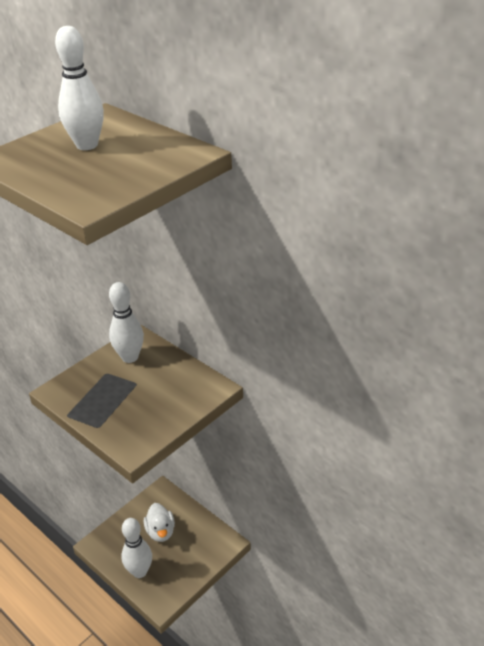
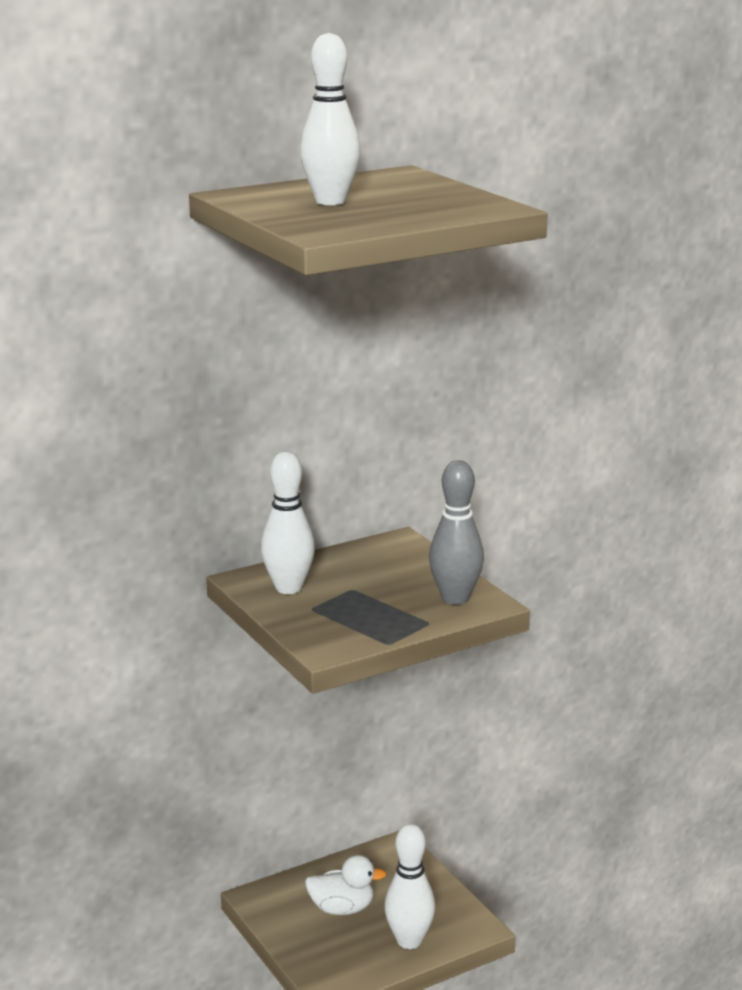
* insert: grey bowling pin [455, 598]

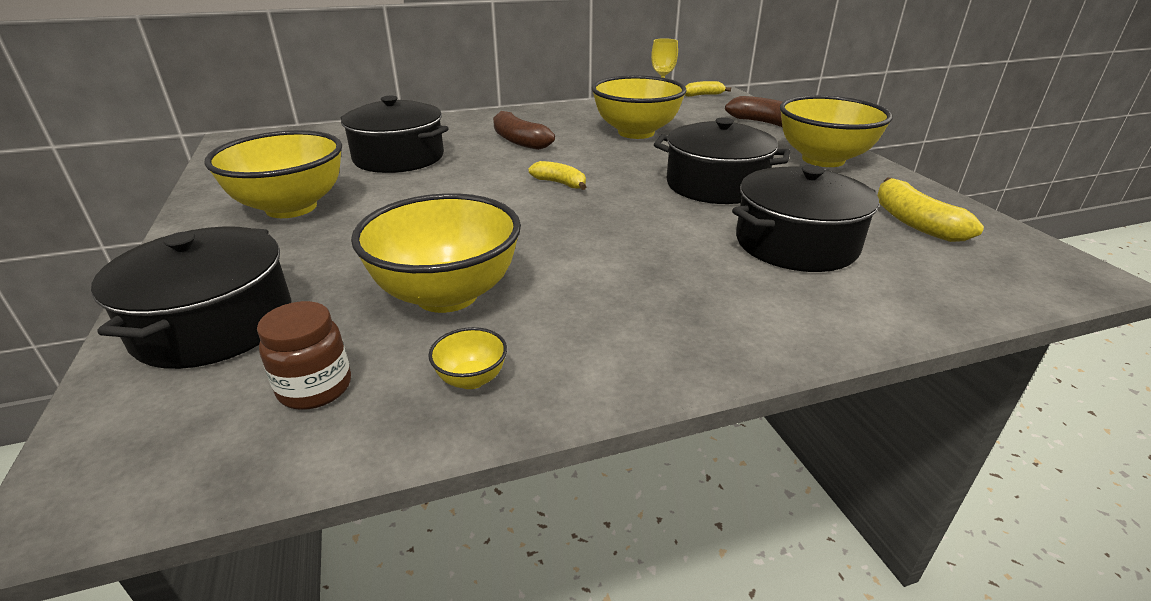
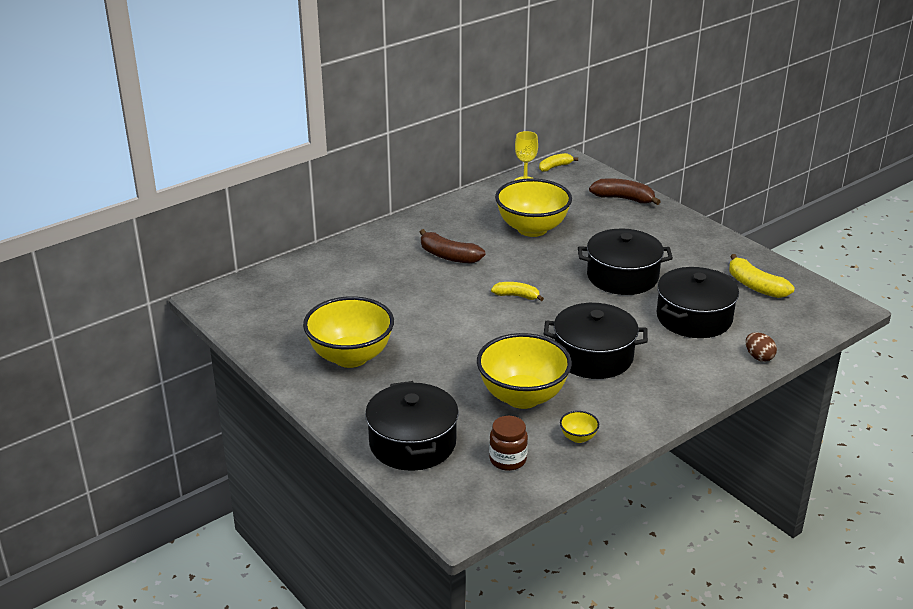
* move: black pot [399, 157] to [593, 356]
* insert: brown egg [758, 357]
* delete: yellow bowl [823, 159]

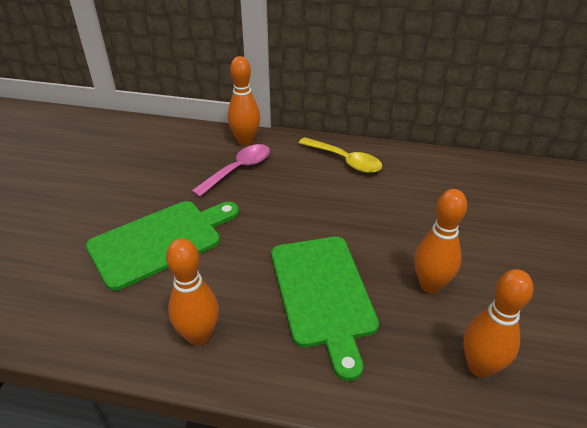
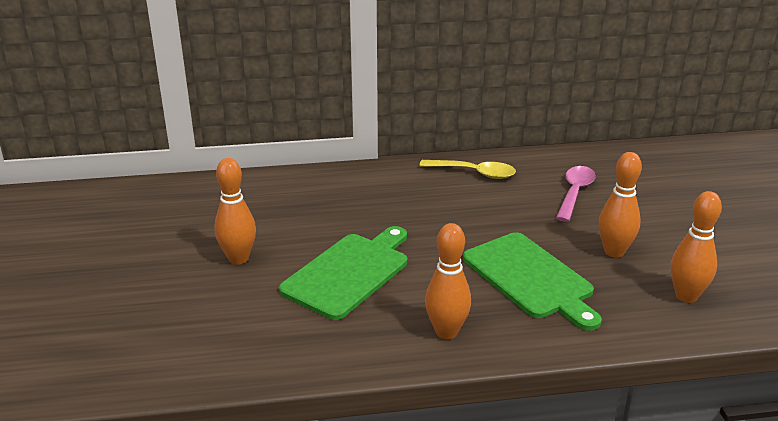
* move: orange bowling pin [245, 141] to [238, 258]
* move: pink spoon [238, 169] to [574, 193]

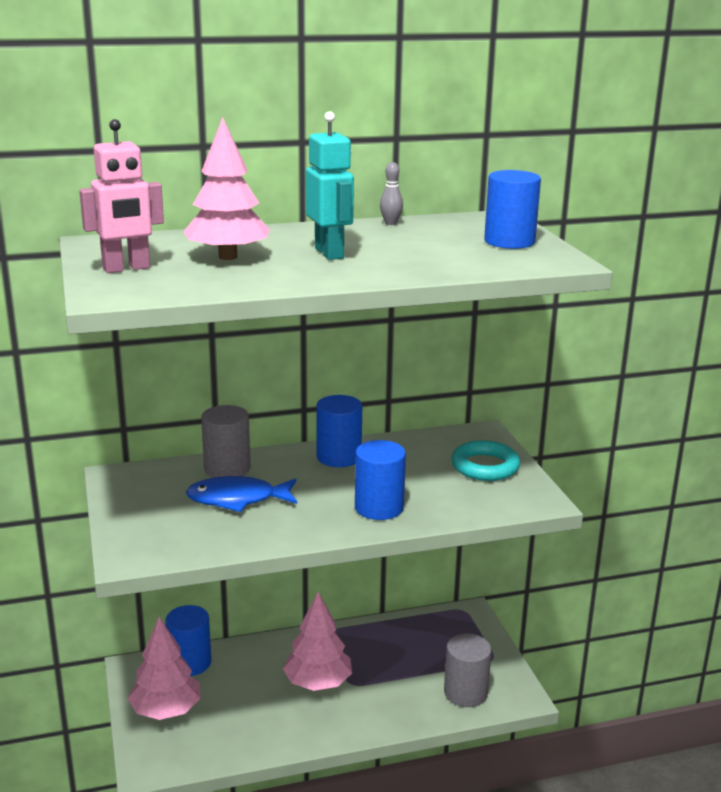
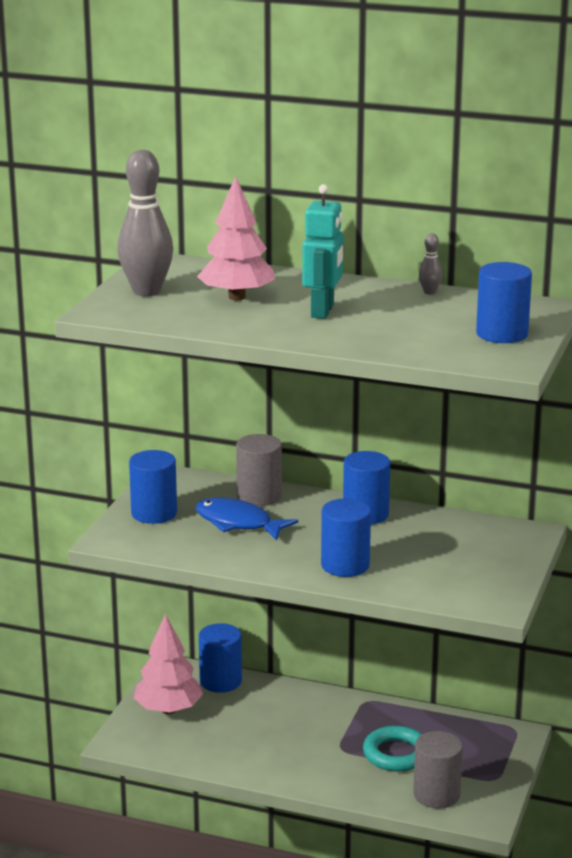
* replace: pink robot [126, 268] to grey bowling pin [146, 291]
* insert: blue cylinder [154, 513]
* move: turquoise ring [485, 466] to [396, 754]
* delete: pink tree [318, 683]

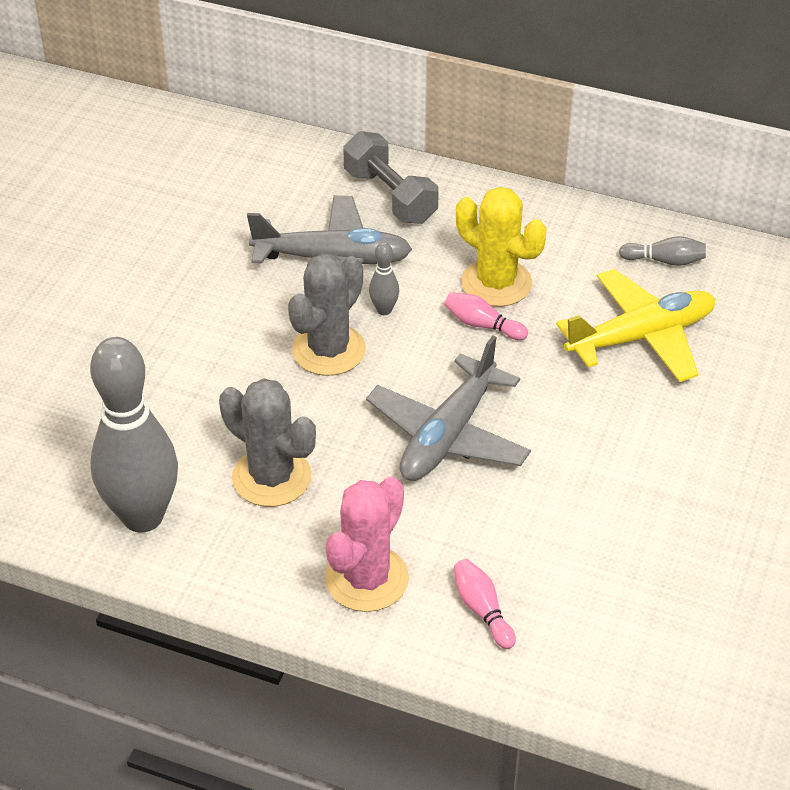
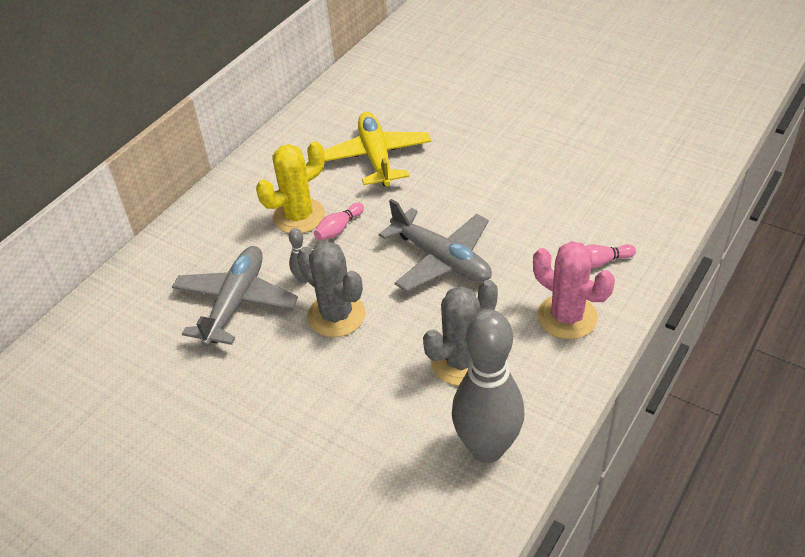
* delete: grey dumbbell [390, 196]
* delete: grey bowling pin [665, 261]

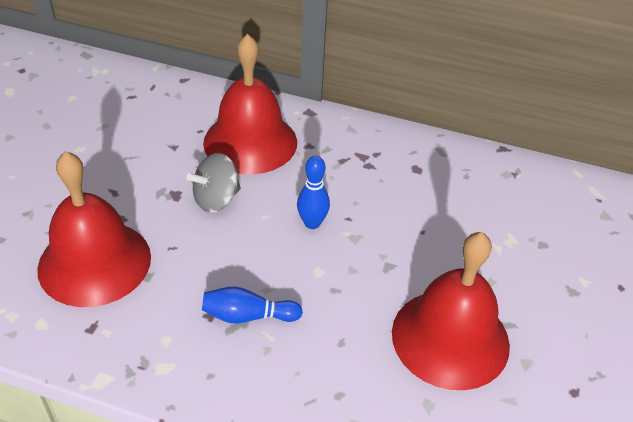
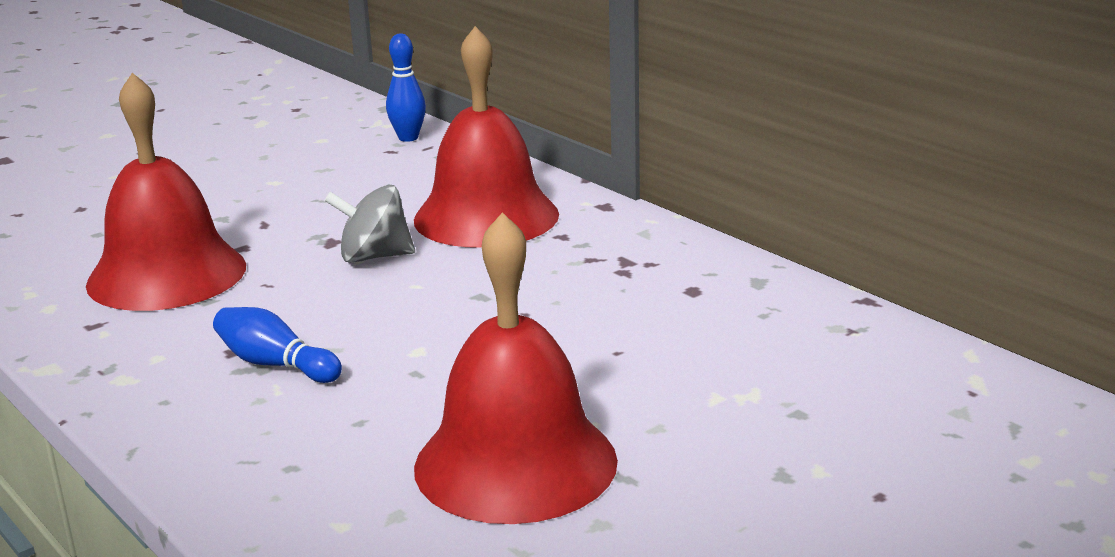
* move: blue bowling pin [312, 223] to [408, 138]

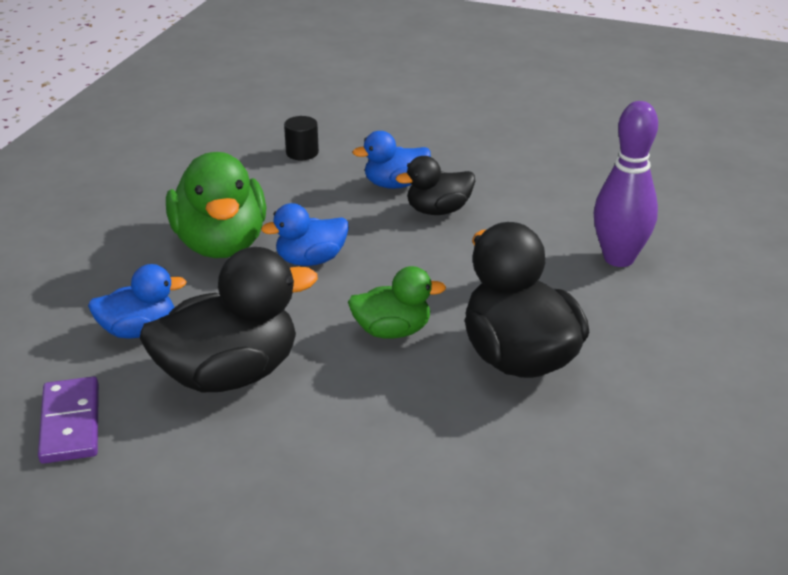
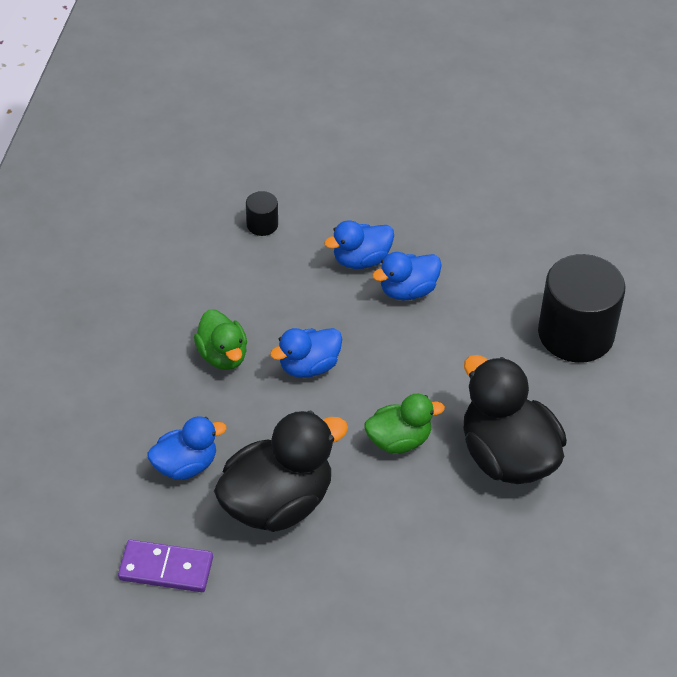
* rotate: purple domino [71, 423] = [166, 568] 60 degrees counterclockwise
* resize: green duck [221, 244] = [223, 355] x0.57
* recolor: black duck [438, 210] to blue duck [408, 290]
* replace: purple bowling pin [618, 258] to black cylinder [576, 334]

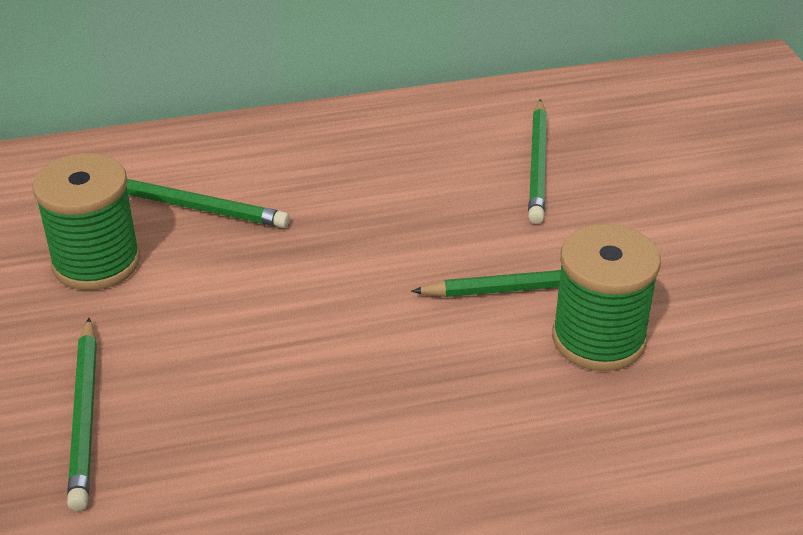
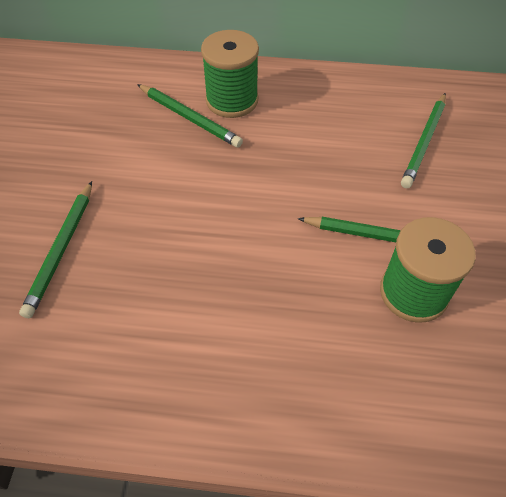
* move: green spool [96, 262] to [232, 100]

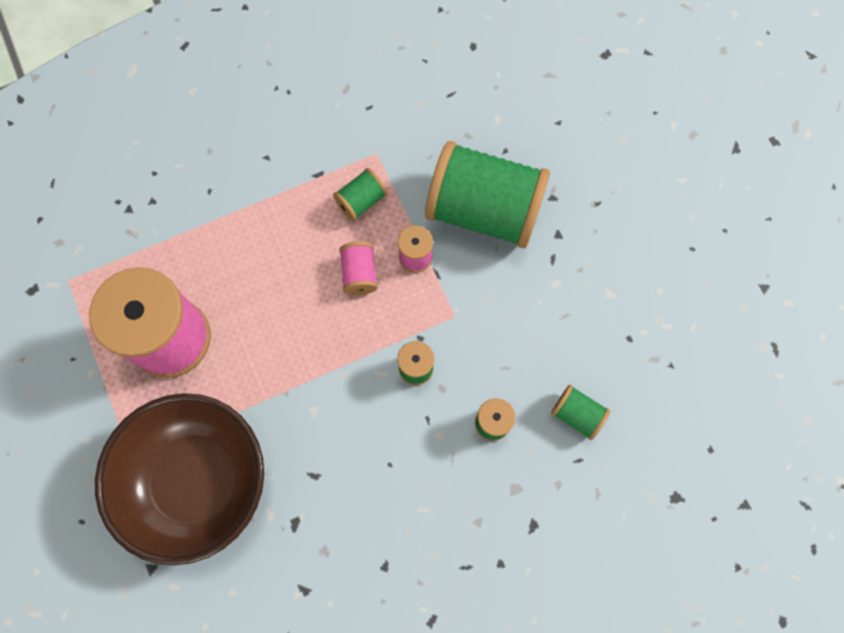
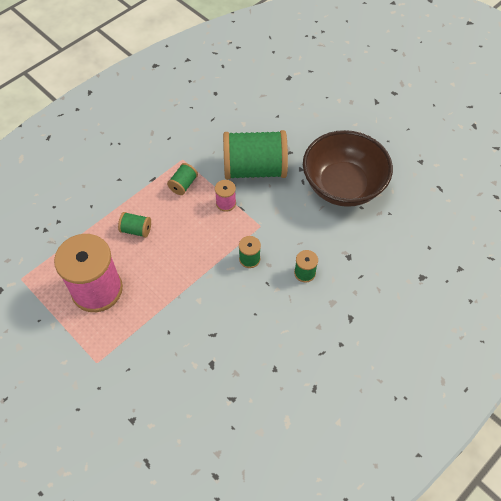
* move: green spool [577, 414] to [136, 230]
* move: brown bowl [197, 481] to [343, 186]
* delete: pink spool [359, 273]

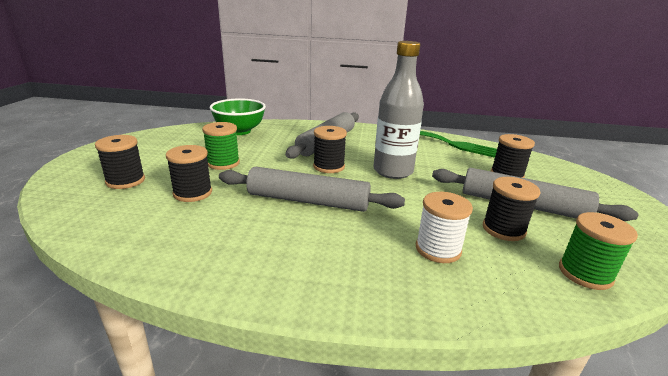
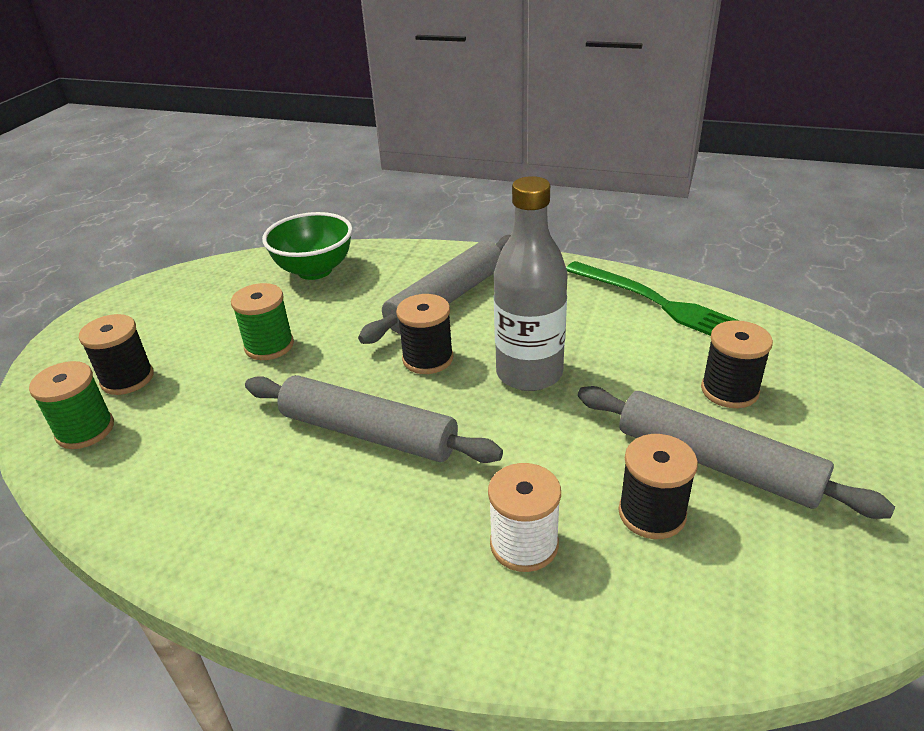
* move: green spool [585, 273] to [85, 430]
* delete: black spool [193, 193]

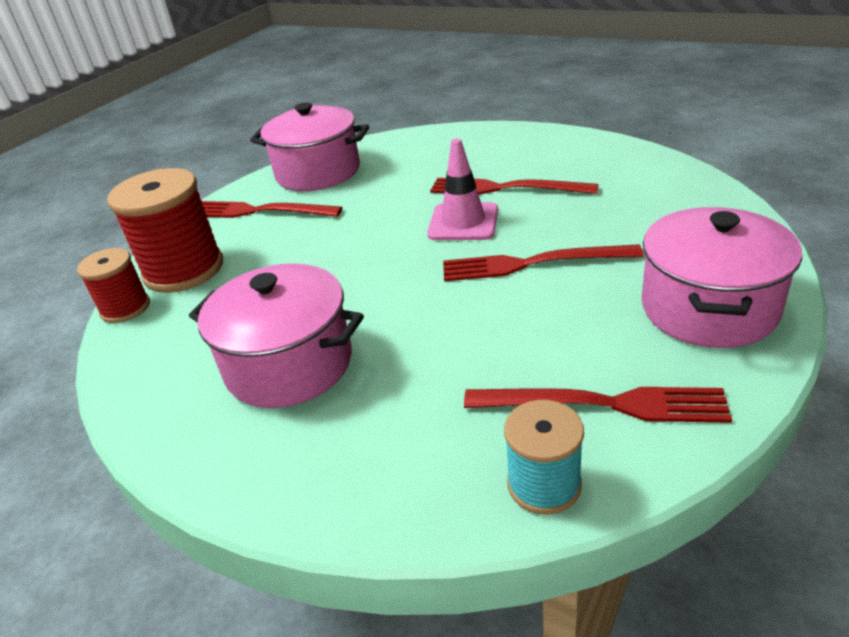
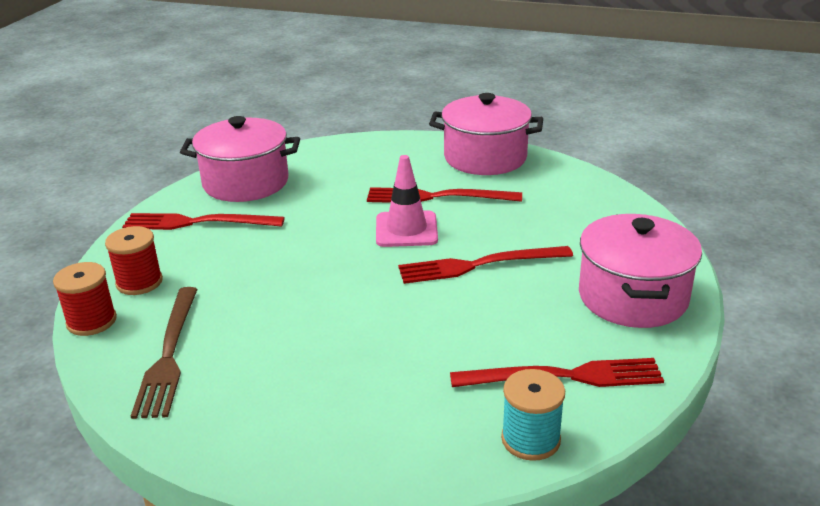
* resize: red spool [184, 270] = [139, 282] x0.57
* insert: brown fork [169, 354]
* move: pink pot [289, 364] to [485, 158]

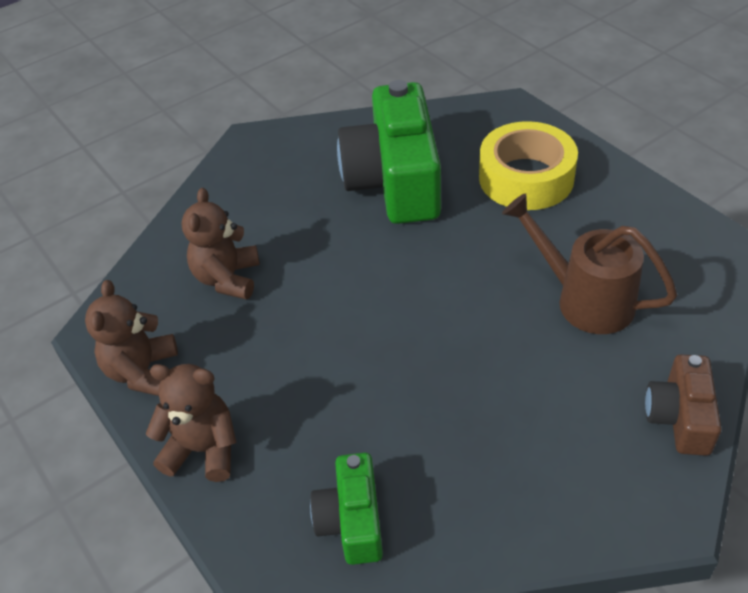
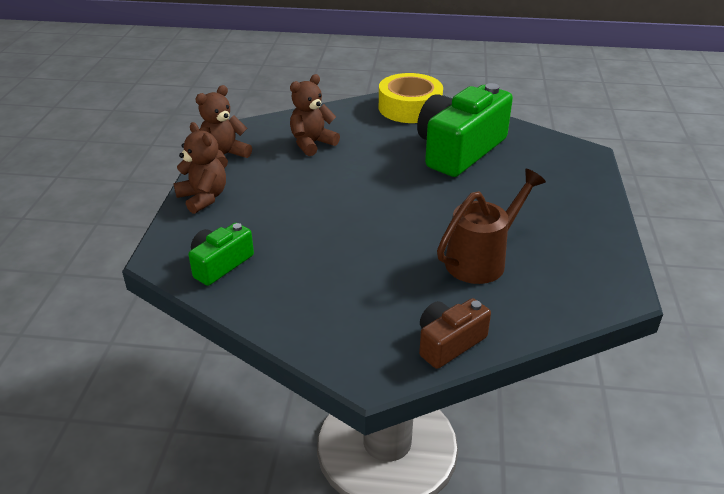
* move: yellow tape [526, 178] to [409, 108]
* rotate: brown watering can [584, 300] = [482, 259] 60 degrees clockwise

